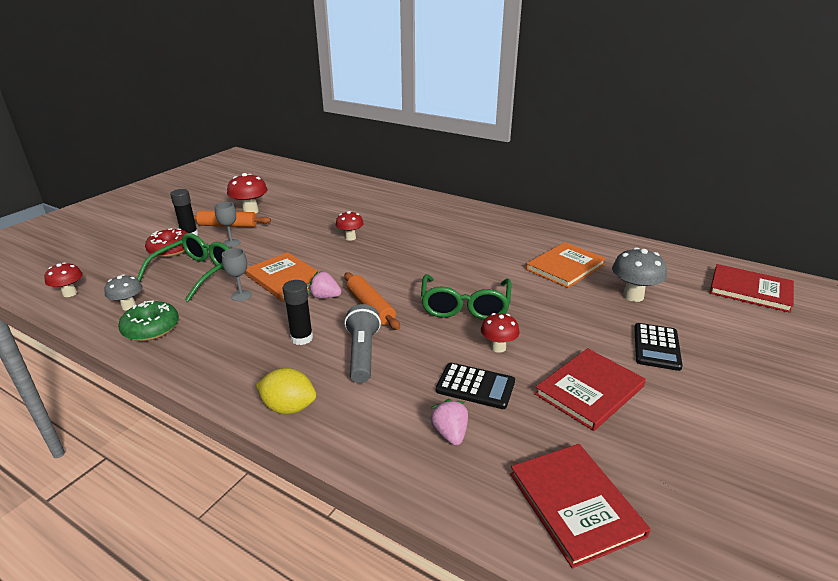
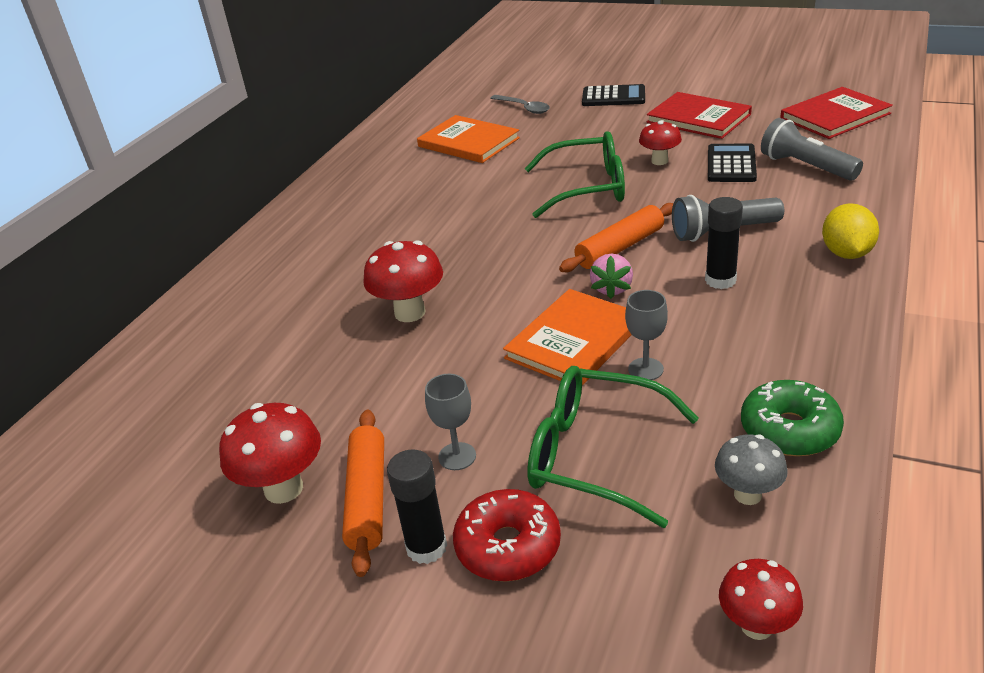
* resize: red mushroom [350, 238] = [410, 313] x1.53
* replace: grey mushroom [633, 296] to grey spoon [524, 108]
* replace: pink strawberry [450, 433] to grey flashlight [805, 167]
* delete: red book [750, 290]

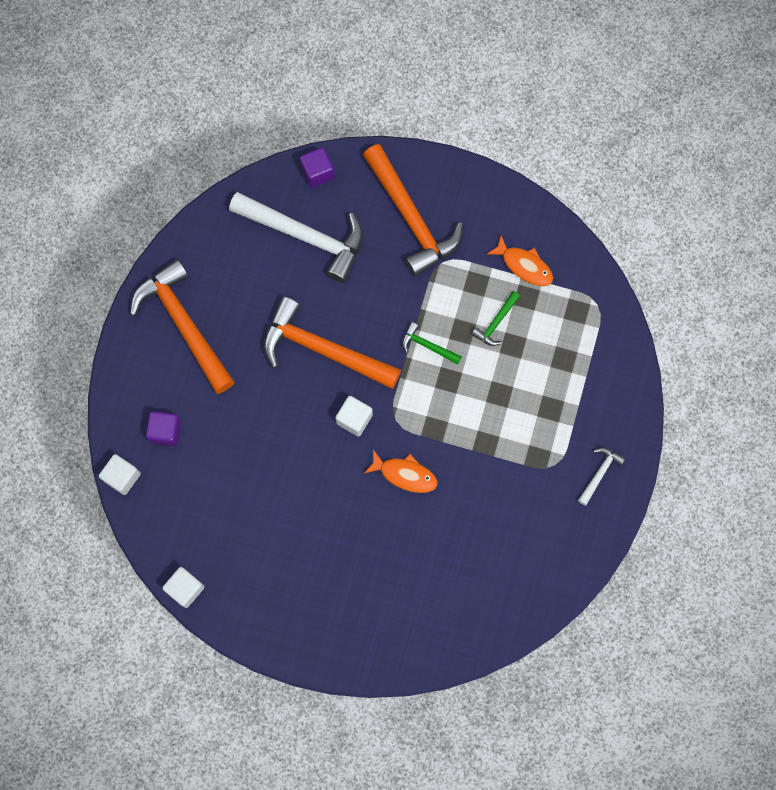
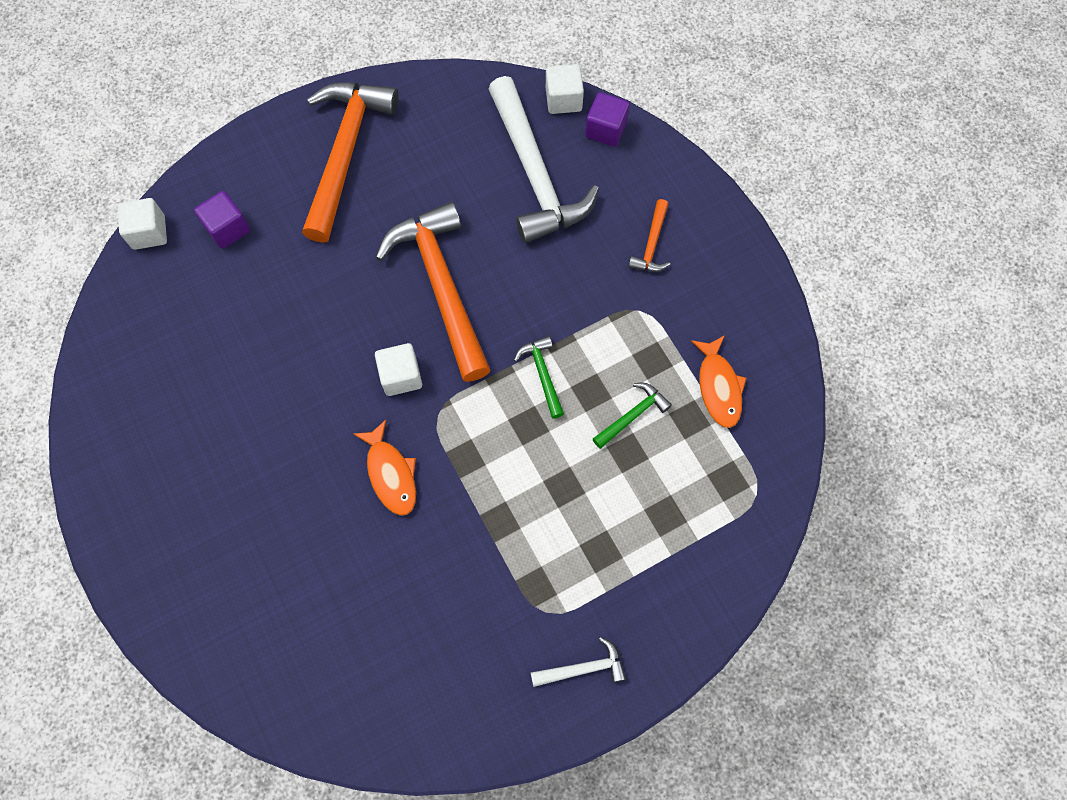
* move: white cube [185, 588] to [563, 99]
* rotate: green hammer [496, 323] = [632, 415] 150 degrees clockwise
* resize: orange hammer [411, 218] = [651, 244] x0.44

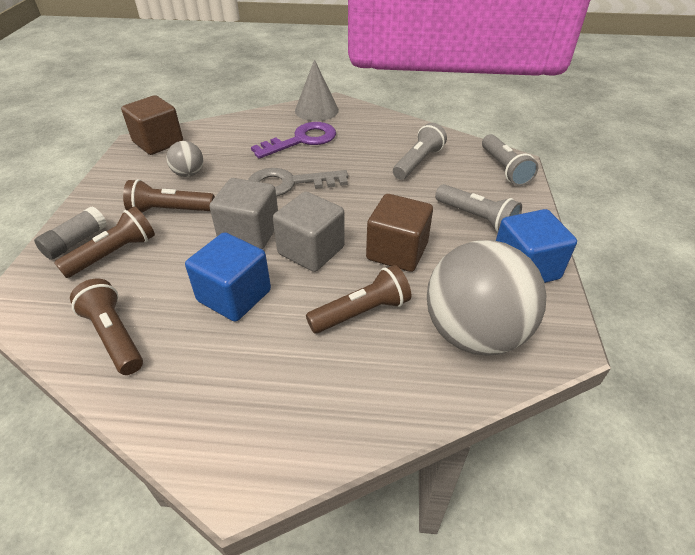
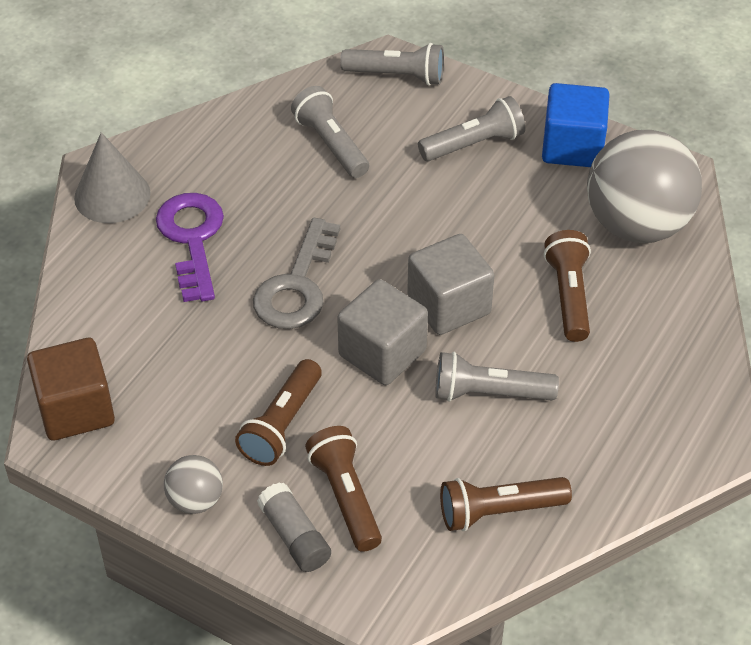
* move: grey ball [189, 174] to [195, 500]
* replace: blue cube [234, 296] to grey flashlight [489, 393]
* delete: brown cube [397, 251]

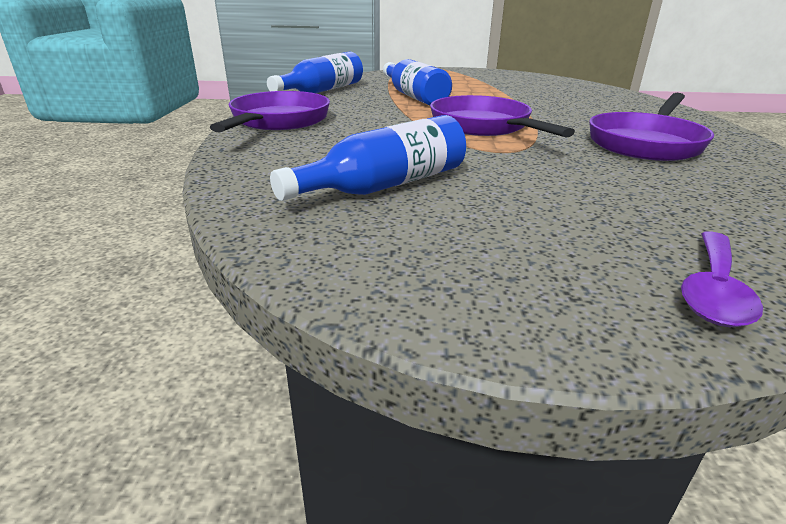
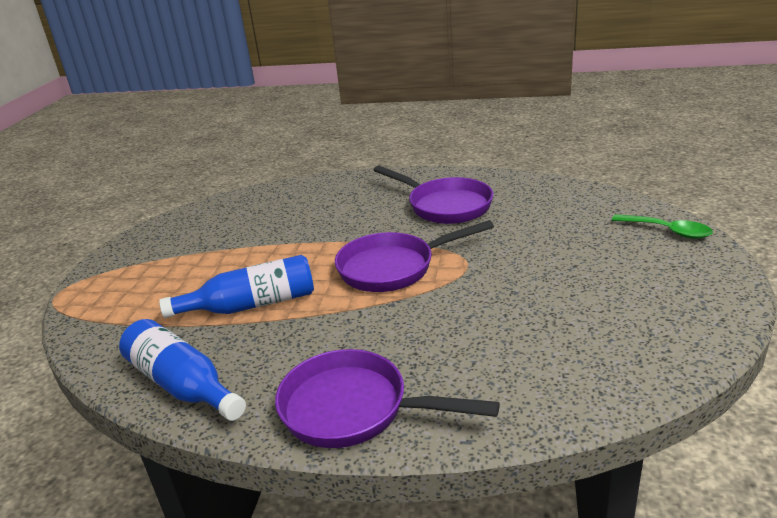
* recolor: purple spoon [713, 290] to green spoon [668, 231]
* delete: blue bottle [385, 185]

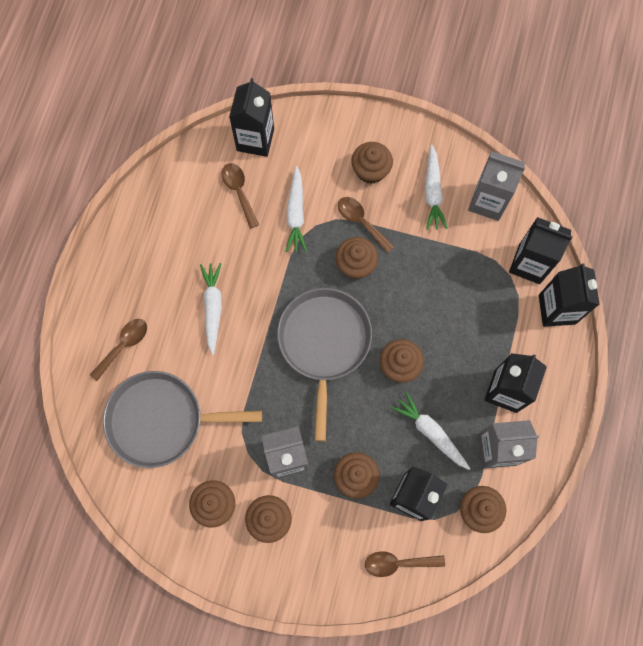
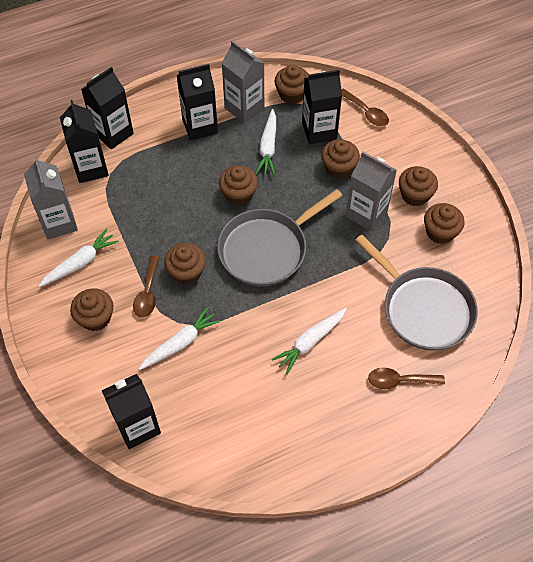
* delete: brown spoon [239, 192]

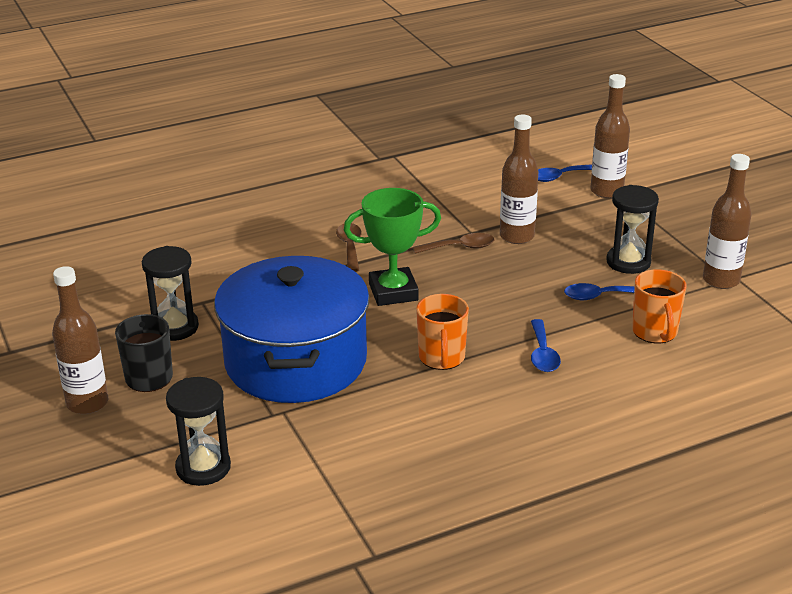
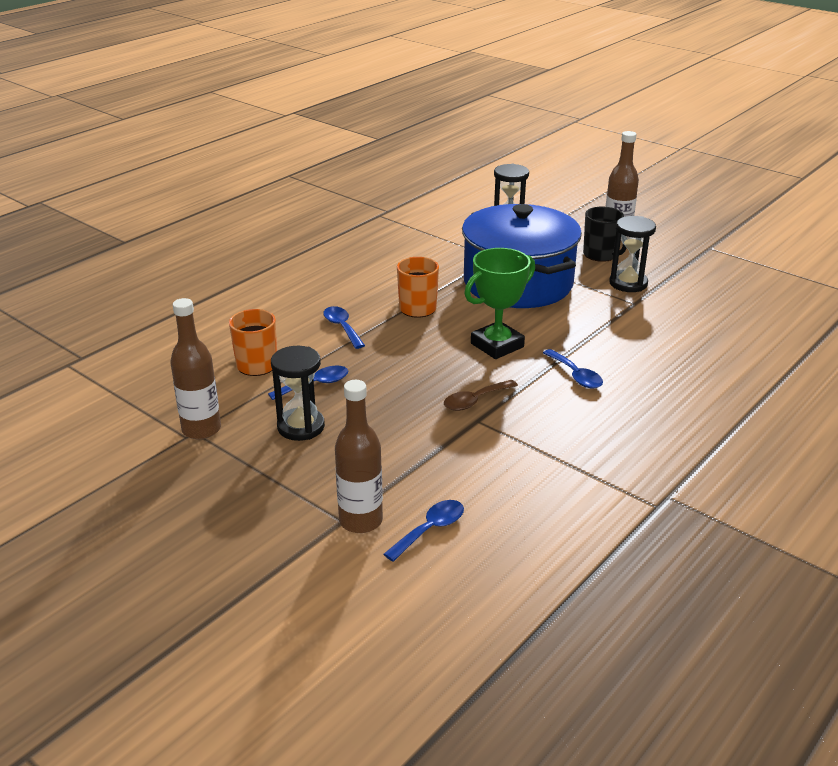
* recolor: brown spoon [350, 247] to blue spoon [576, 375]
* delete: brown bottle [517, 236]

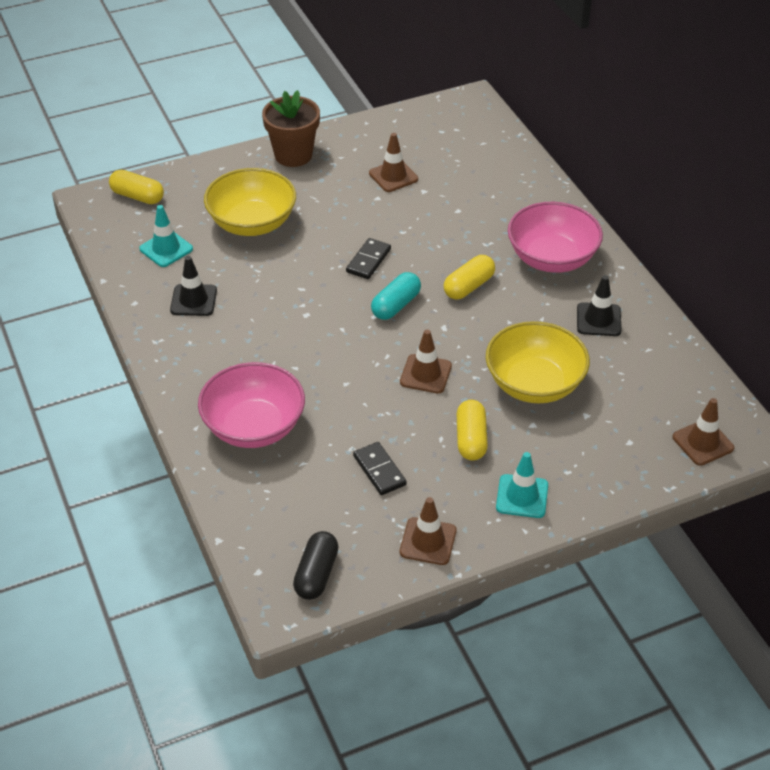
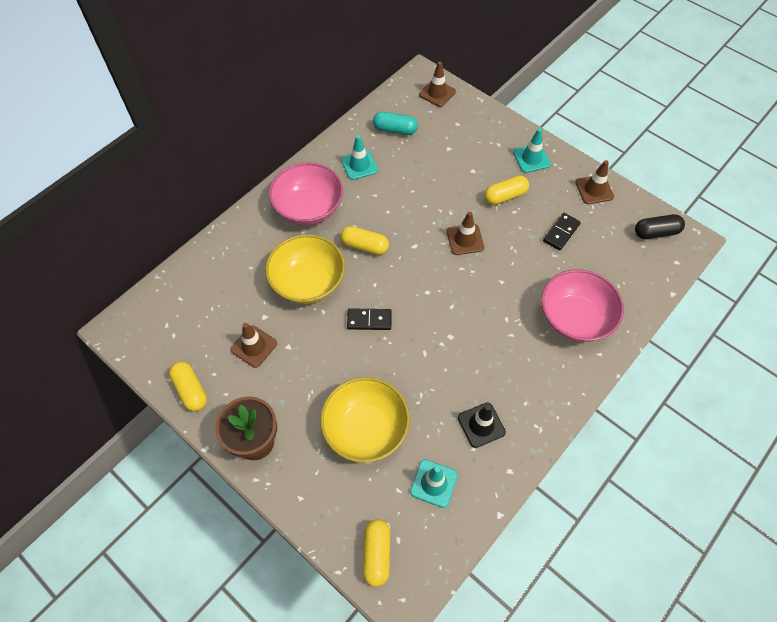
* insert: yellow capsule [190, 390]
* move: yellow bowl [534, 384] to [308, 282]
* recolor: black traffic cone [598, 320] to turquoise traffic cone [359, 165]
* move: turquoise capsule [396, 305] to [395, 130]

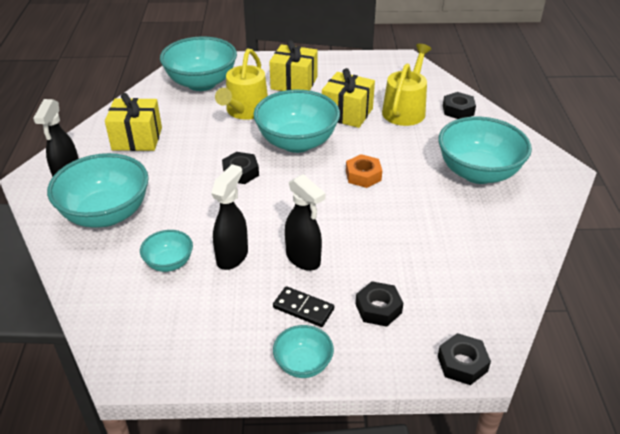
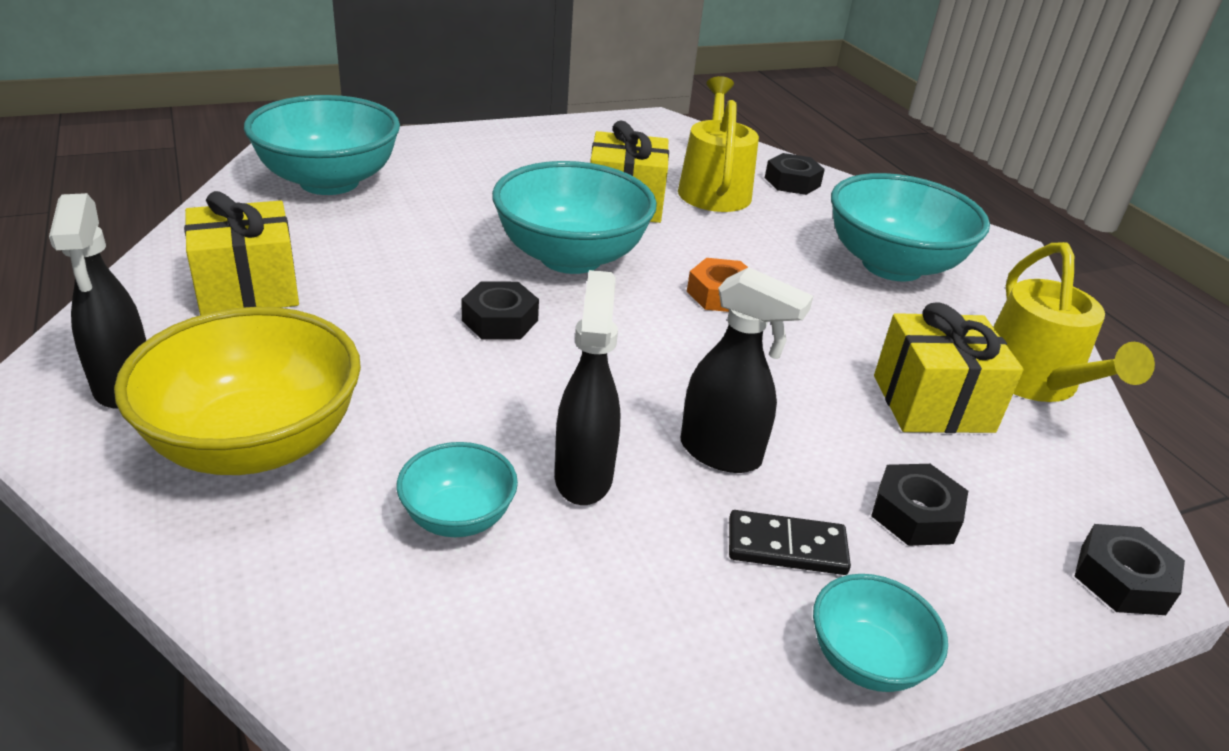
* recolor: turquoise bowl [106, 214] to yellow bowl [256, 443]
* move: yellow gift [294, 83] to [933, 403]
* move: yellow watering can [245, 111] to [1034, 381]

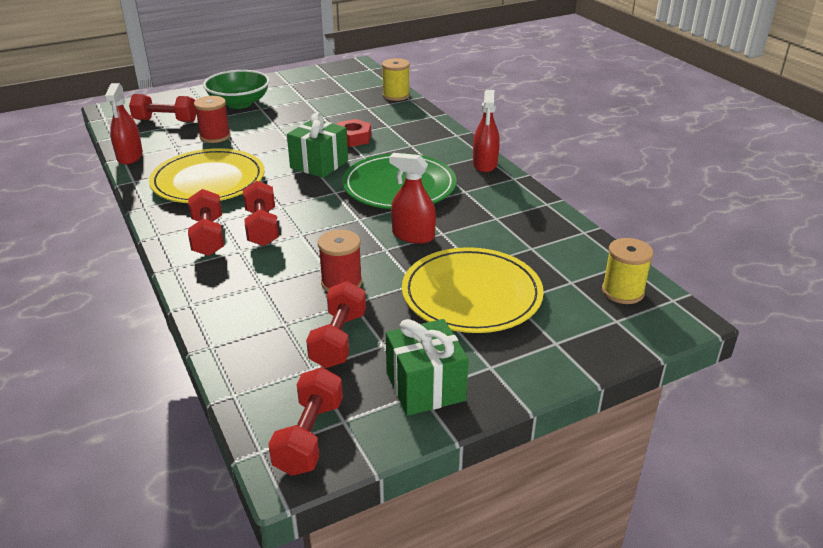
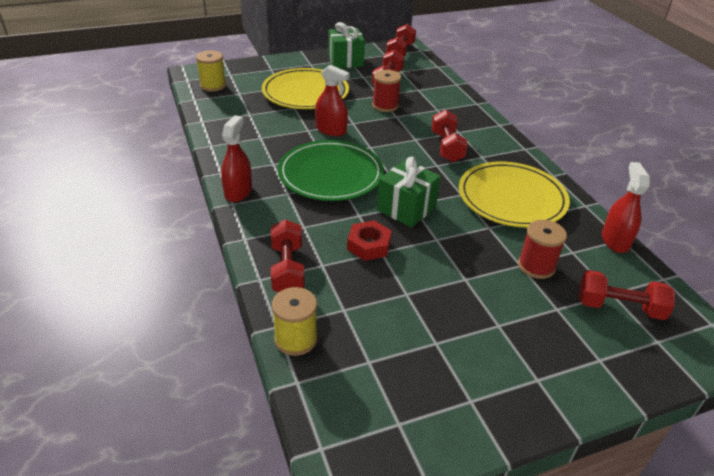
* move: red dumbbell [208, 236] to [287, 269]
* delete: green bowl [239, 103]

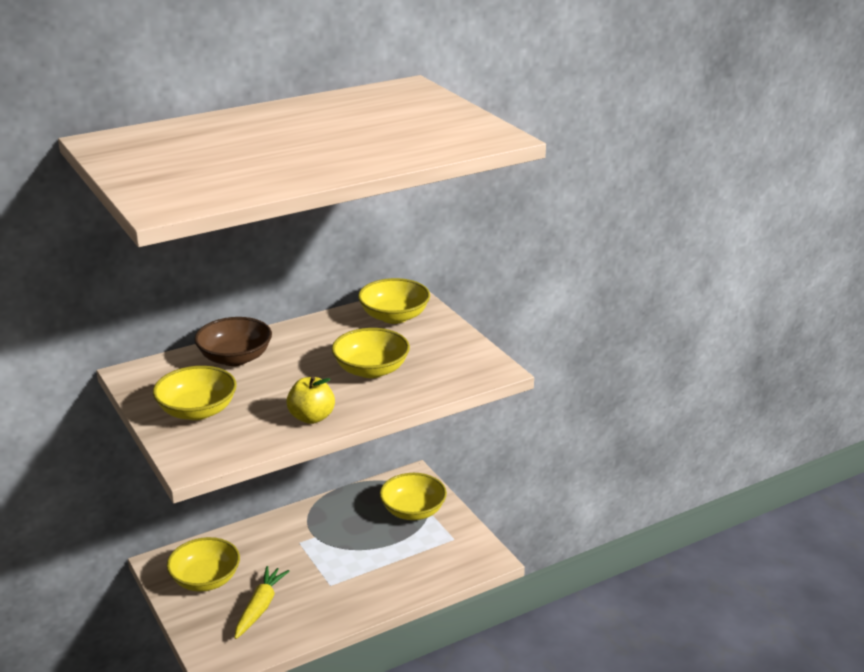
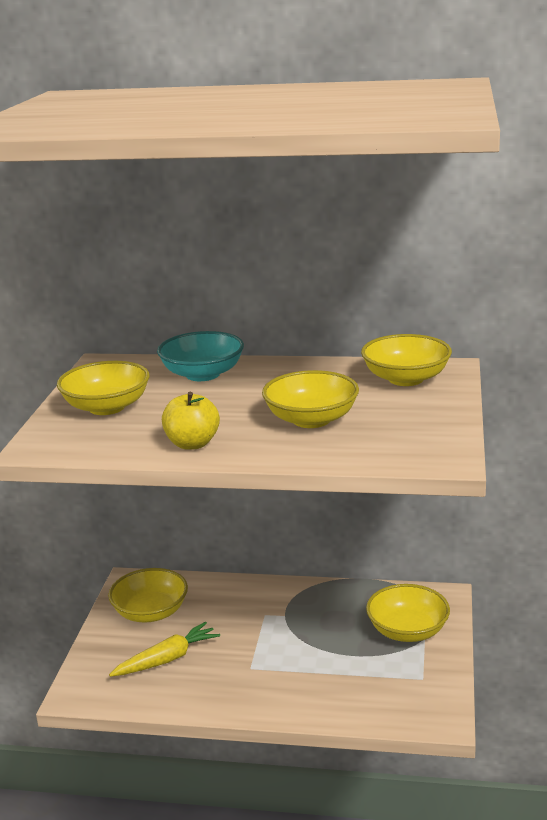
* recolor: brown bowl [235, 358] to turquoise bowl [202, 374]

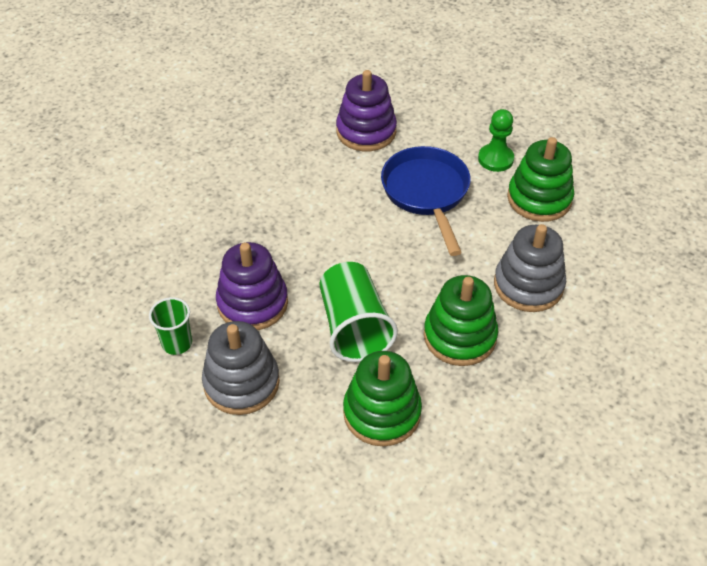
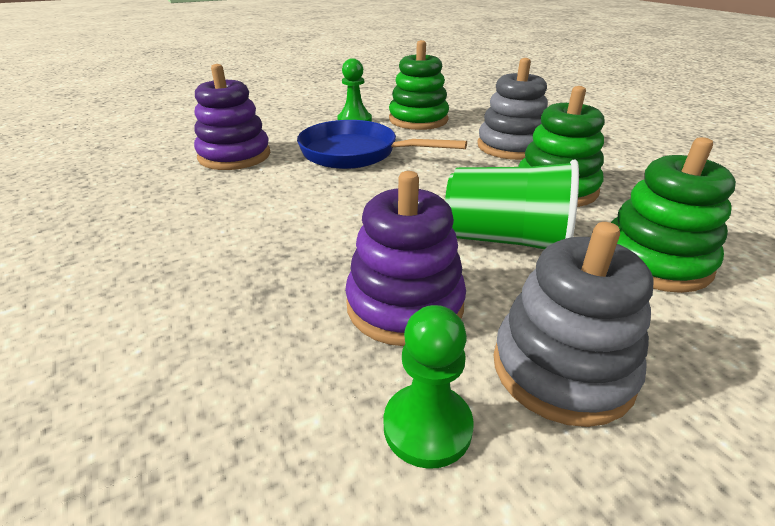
* replace: green cup [177, 343] to green pawn [427, 427]

